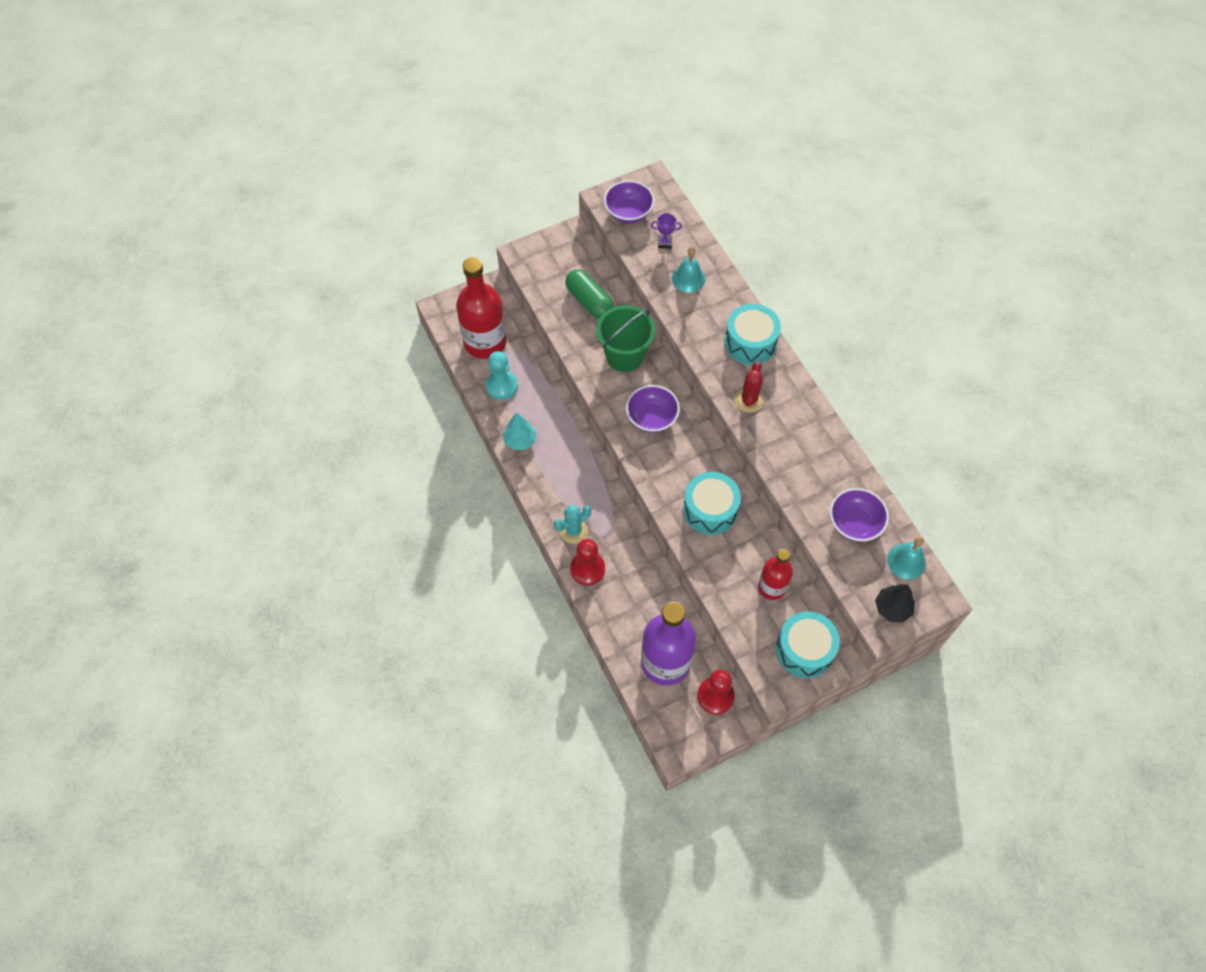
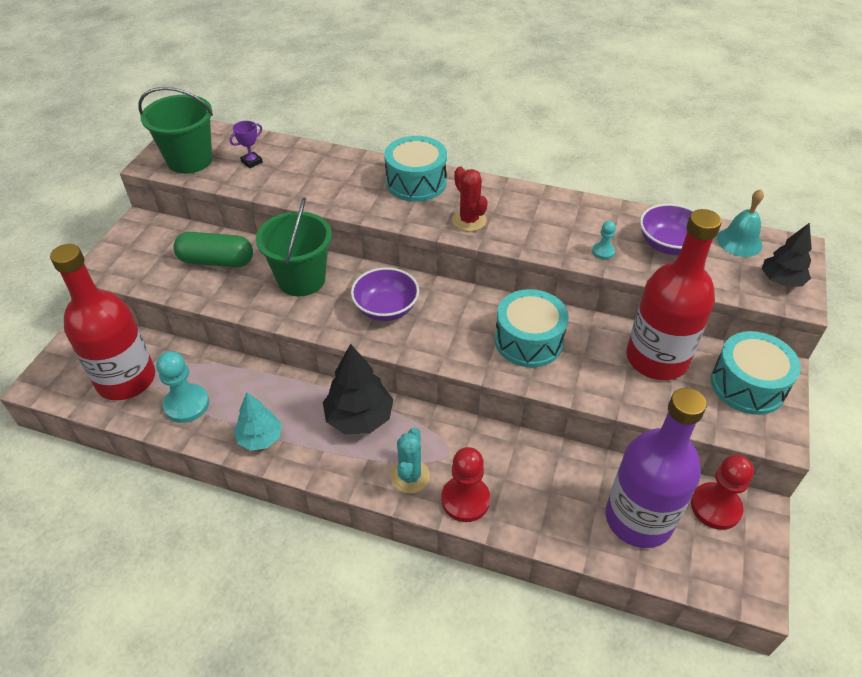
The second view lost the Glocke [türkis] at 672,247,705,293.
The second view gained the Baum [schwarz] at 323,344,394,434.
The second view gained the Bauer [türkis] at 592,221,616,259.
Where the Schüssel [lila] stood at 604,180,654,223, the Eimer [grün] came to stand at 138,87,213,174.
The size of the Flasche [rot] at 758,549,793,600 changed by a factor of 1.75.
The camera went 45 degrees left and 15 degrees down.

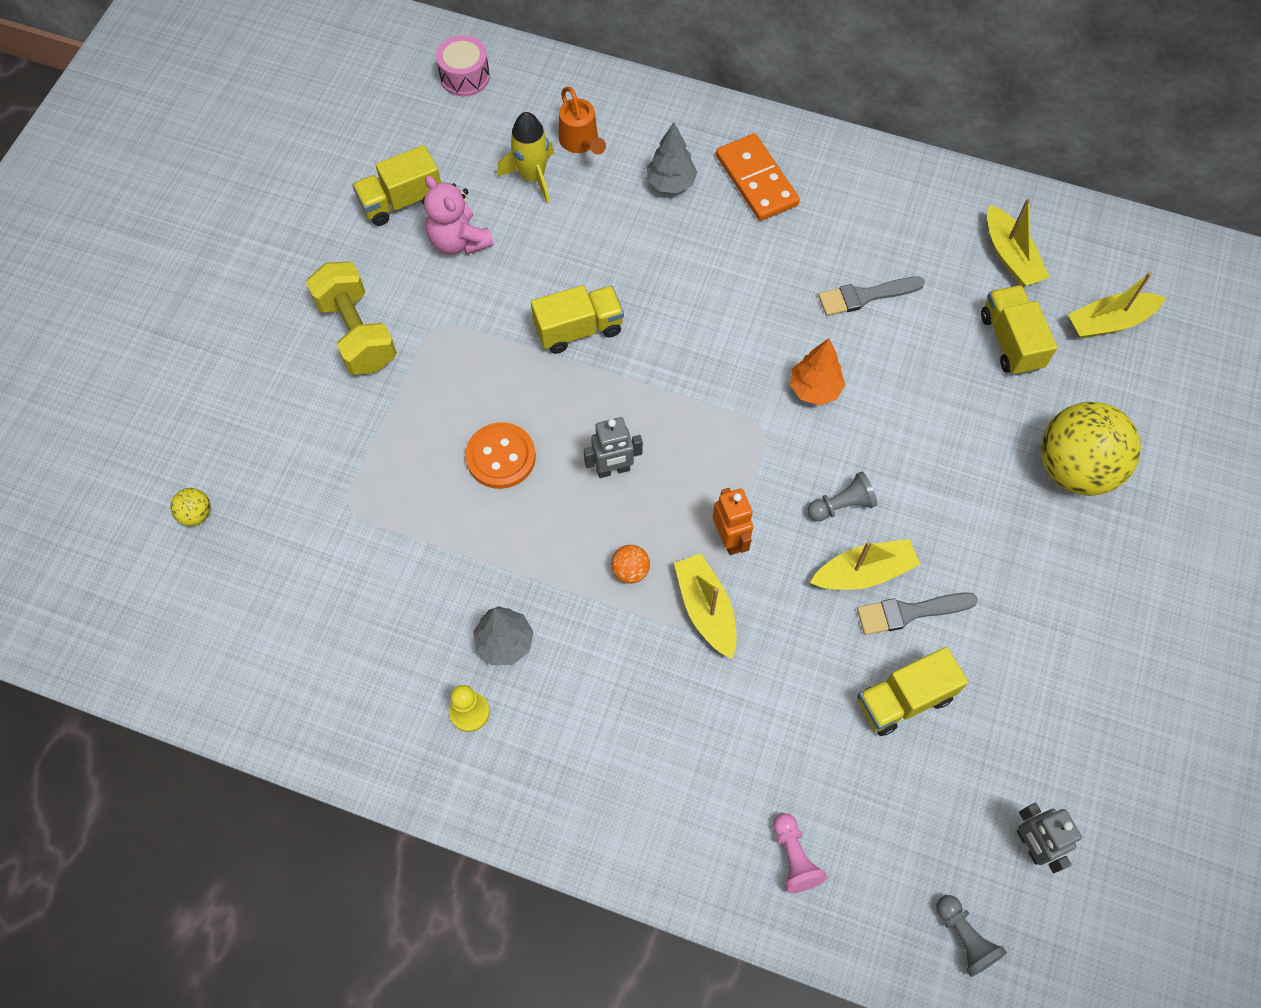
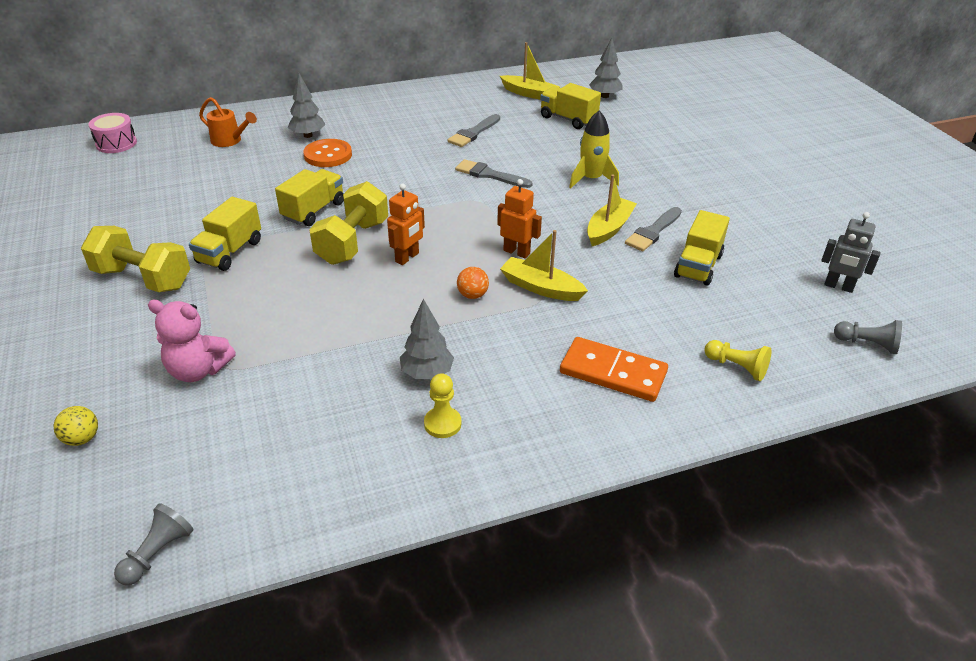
The second view lost the Ball [gelb] at 1041,402,1141,496.
The second view gained the Hantel [gelb] at 309,181,388,265.
The Lastwagen [gelb] ended up elsewhere, having gone from 352,145,441,226 to 189,197,261,271.
The Teddybär [rosa] ended up elsewhere, having gone from 424,175,494,254 to 148,300,236,382.
The Knopf [orange] ended up elsewhere, having gone from 465,422,536,489 to 303,139,352,167.
The Rakete [gelb] ended up elsewhere, having gone from 497,112,554,204 to 569,110,619,188.
The Dominostein [orange] ended up elsewhere, having gone from 716,133,800,221 to 560,337,668,402.
The Bauer [grau] ended up elsewhere, having gone from 808,472,878,521 to 114,503,193,585.
Where the Baum [orange] stood at 790,339,845,405, the Pinsel [grau] came to stand at 455,159,532,188.
Where the Boot [gelb] stood at 1068,272,1166,339, the Baum [grau] came to stand at 589,38,623,98.
What was the Roboter [grau] at 584,417,643,478 turned into the Roboter [orange] at 387,184,425,265.
What was the Bauer [rosa] at 773,813,827,893 turned into the Bauer [gelb] at 704,340,772,381.
The camera went 40 degrees left and 25 degrees down.

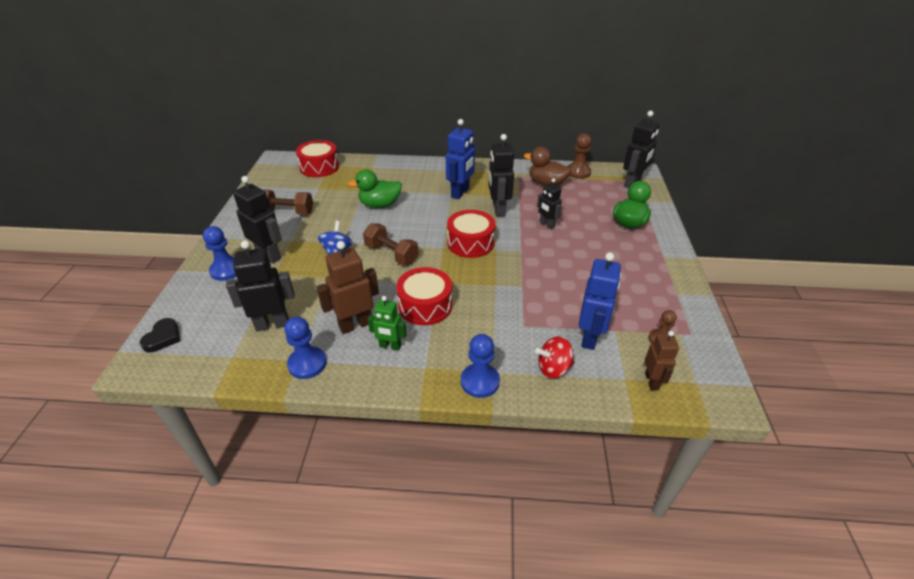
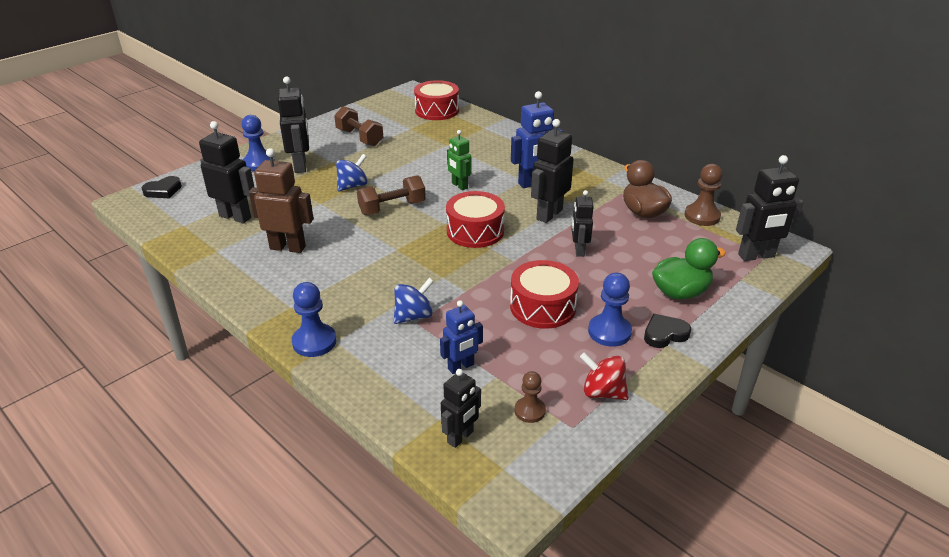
The second view lost the Ente [grün] at 348,169,402,208.
The second view gained the Kreisel [blau] at 394,278,434,324.
The second view gained the Herz [schwarz] at 644,314,691,348.
The Bauer [blau] ended up elsewhere, having gone from 284,317,327,379 to 588,272,632,347.
The Roboter [grün] ended up elsewhere, having gone from 368,296,407,351 to 447,130,471,191.
The Trommel [rot] ended up elsewhere, having gone from 396,267,452,325 to 510,260,579,329.
The Kreisel [rot] ended up elsewhere, having gone from 535,336,574,378 to 580,352,629,400.
What was the Roboter [braun] at 645,331,679,390 turned into the Roboter [schwarz] at 441,369,481,448.
The Hantel [braun] at 363,223,419,265 ended up facing another way, 75 degrees clockwise from before.
The size of the Roboter [blau] at 579,253,621,350 changed by a factor of 0.63.
The camera went 40 degrees right and 5 degrees down.

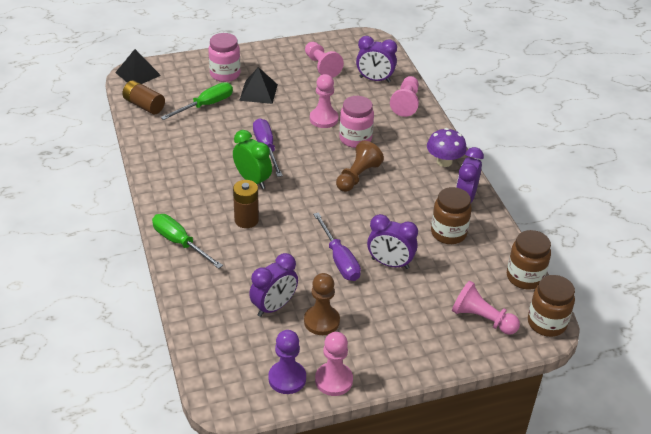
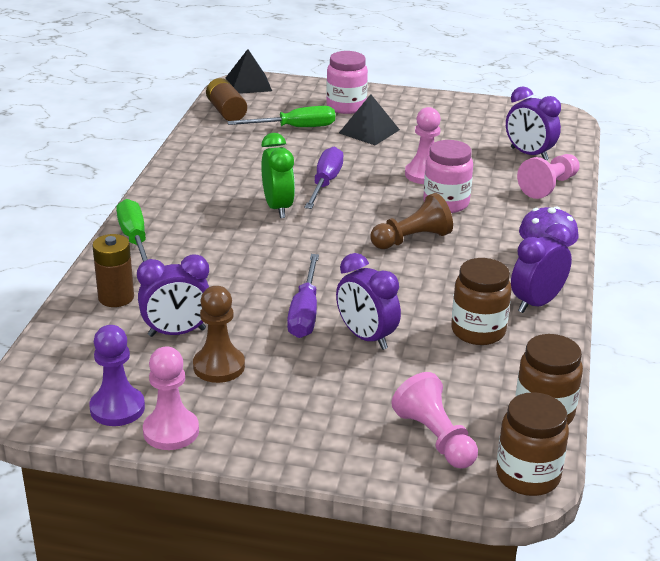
The second view lost the Bauer [rosa] at 305,42,344,78.
The Batterie [braun] ended up elsewhere, having gone from 233,180,259,228 to 92,234,134,307.
The camera went 30 degrees right and 10 degrees down.

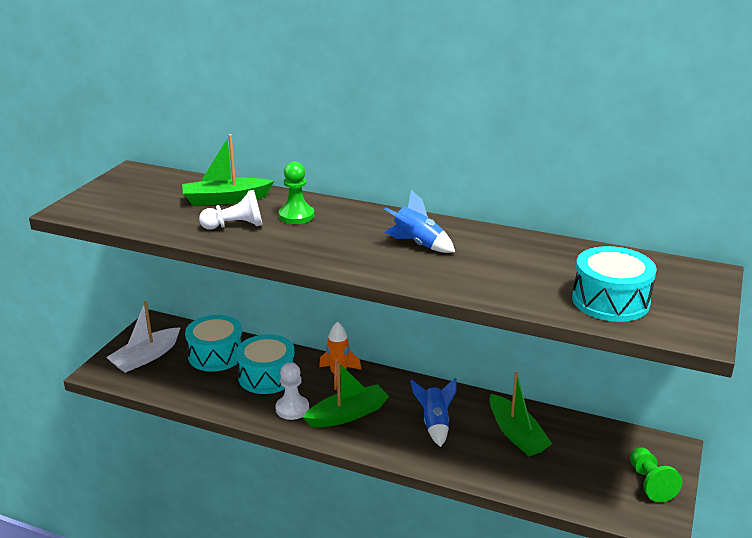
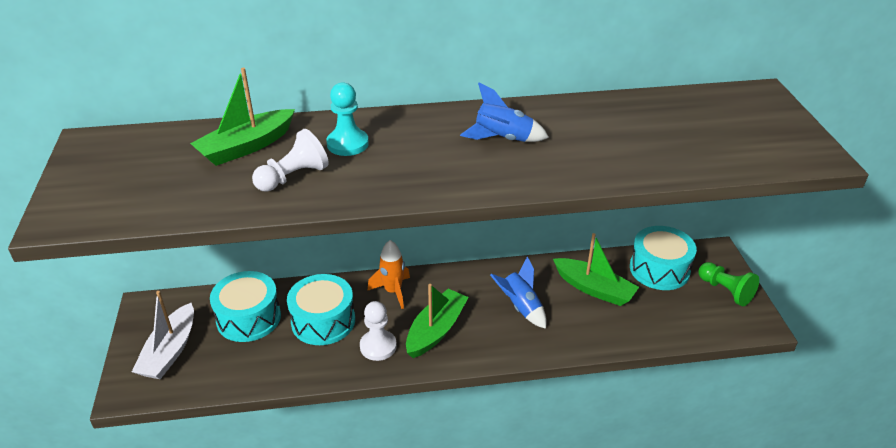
The Trommel [türkis] ended up elsewhere, having gone from 572,246,657,322 to 630,226,697,290.
What was the Bauer [grün] at 279,162,314,224 turned into the Bauer [türkis] at 326,82,369,156.
The camera went 30 degrees left and 10 degrees up.

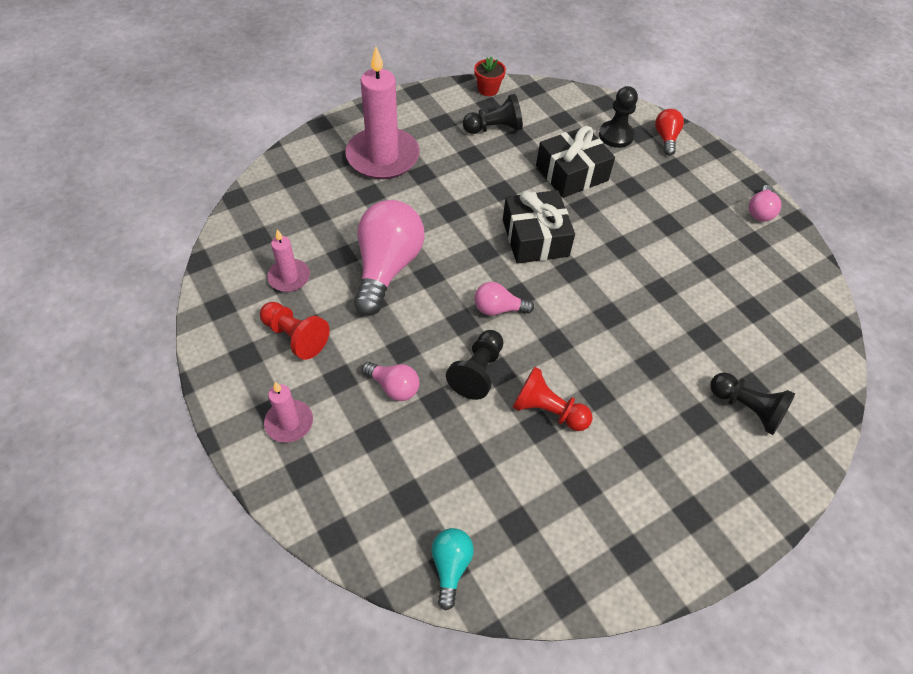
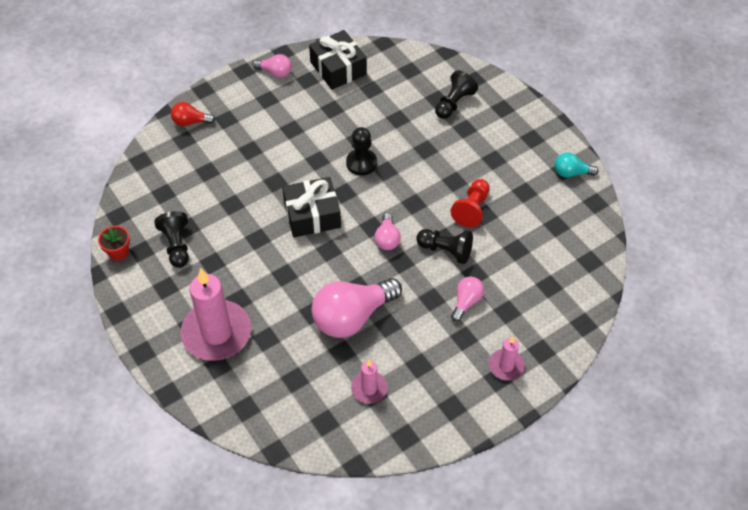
The second view lost the Bauer [rot] at 260,302,330,360.
The Glühbirne [türkis] ended up elsewhere, having gone from 431,528,474,611 to 555,152,599,177.
The Geschenk [schwarz] ended up elsewhere, having gone from 536,126,615,198 to 309,30,367,90.
The Bauer [schwarz] ended up elsewhere, having gone from 599,86,638,148 to 346,127,377,176.
The Glühbirne [rosa] at 354,200,424,316 ended up facing another way, 45 degrees counterclockwise from before.
The camera went 90 degrees left and 0 degrees up.

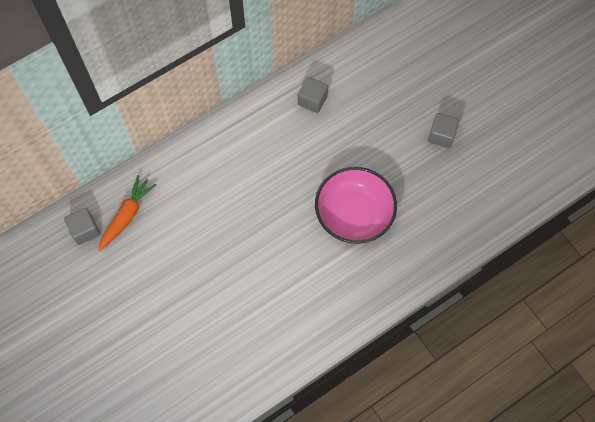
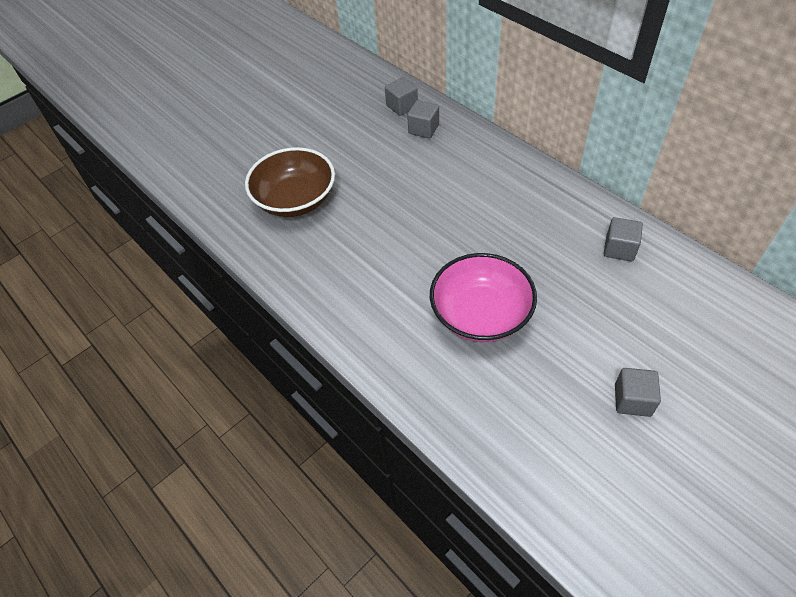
The second view gained the Schüssel [braun] at 245,147,335,217.
Where the Karotte [orange] stood at 98,175,156,251, the Kubus [grau] came to stand at 407,100,439,139.
The camera went 85 degrees right and 15 degrees down.

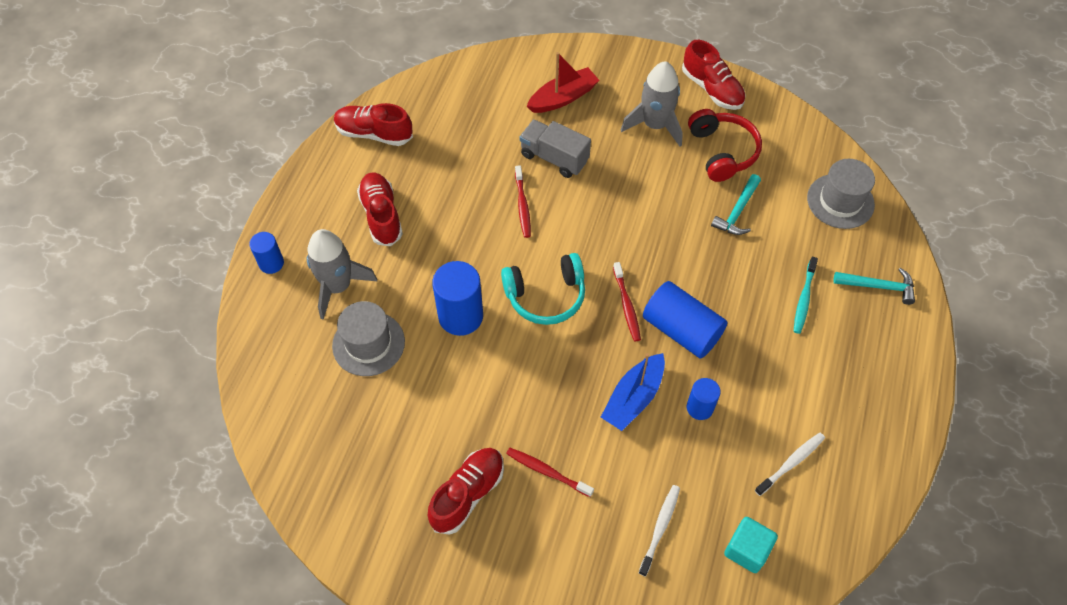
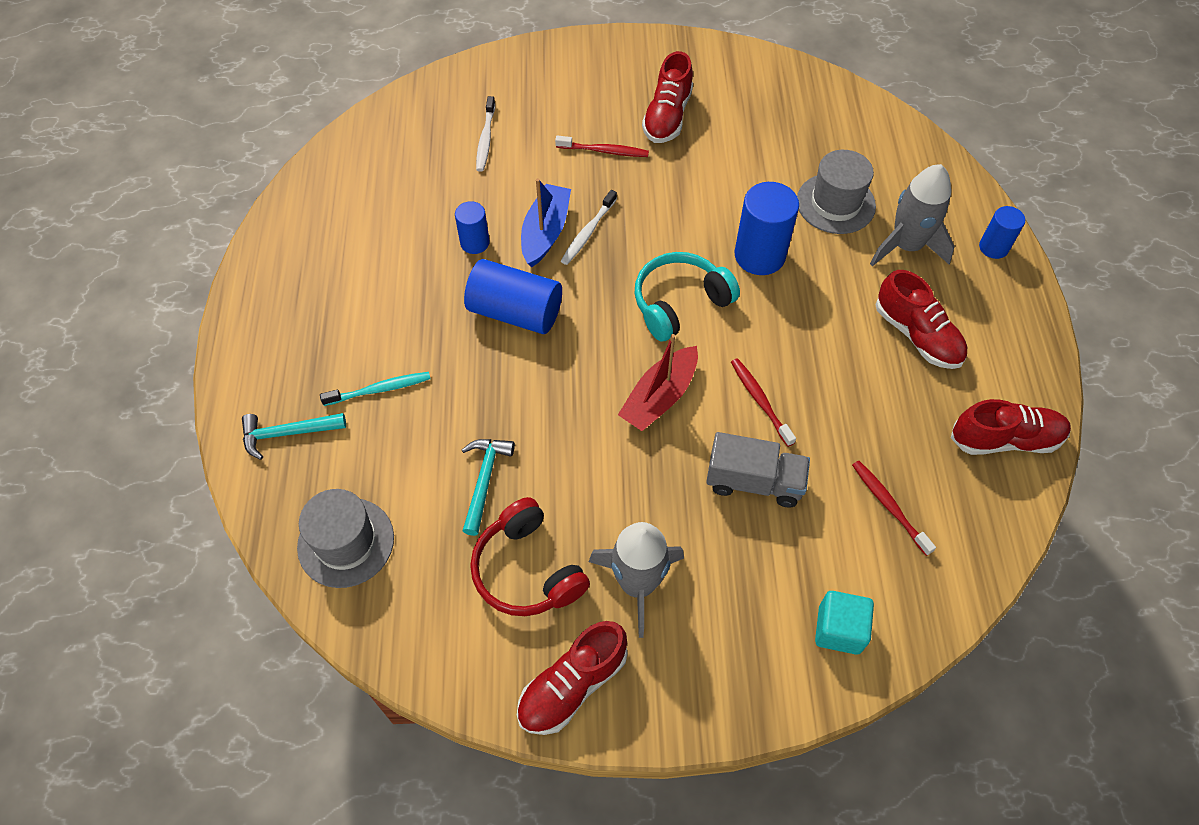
The Boot [rot] ended up elsewhere, having gone from 527,52,600,113 to 618,334,698,431.
The Zahnbürste [rot] ended up elsewhere, having gone from 613,262,641,341 to 852,461,936,556.
The Kubus [türkis] ended up elsewhere, having gone from 724,517,778,573 to 815,591,874,655.
The Zahnbürste [weiß] ended up elsewhere, having gone from 755,433,825,496 to 561,190,617,265.
The Schuh [rot] at 682,40,746,110 ended up facing another way, 75 degrees counterclockwise from before.
The Zahnbürste [türkis] at 794,257,818,334 ended up facing another way, 75 degrees clockwise from before.
The camera went 160 degrees right and 0 degrees up.

